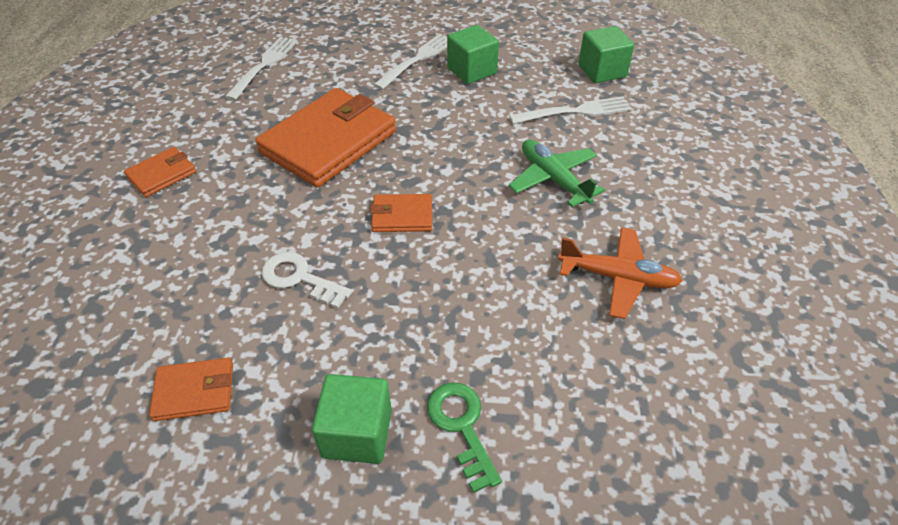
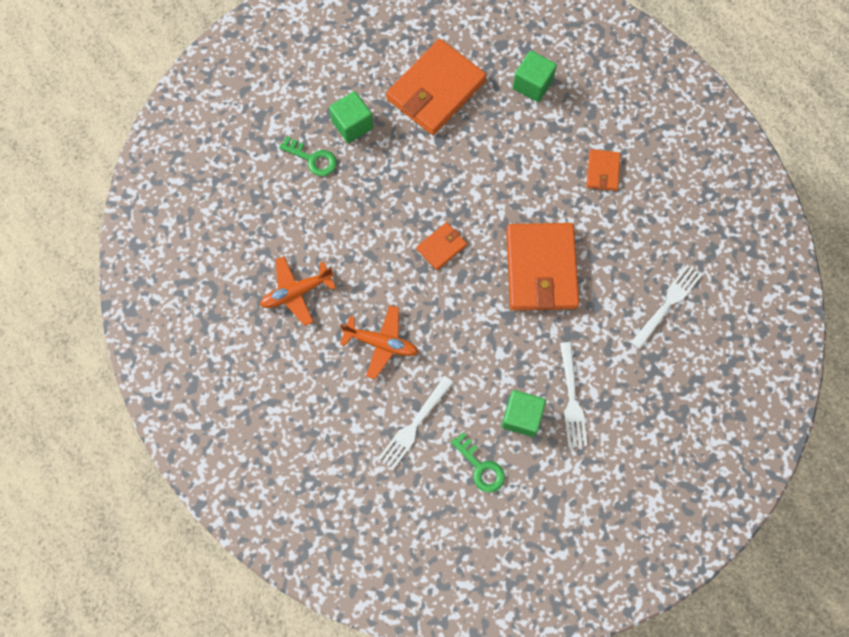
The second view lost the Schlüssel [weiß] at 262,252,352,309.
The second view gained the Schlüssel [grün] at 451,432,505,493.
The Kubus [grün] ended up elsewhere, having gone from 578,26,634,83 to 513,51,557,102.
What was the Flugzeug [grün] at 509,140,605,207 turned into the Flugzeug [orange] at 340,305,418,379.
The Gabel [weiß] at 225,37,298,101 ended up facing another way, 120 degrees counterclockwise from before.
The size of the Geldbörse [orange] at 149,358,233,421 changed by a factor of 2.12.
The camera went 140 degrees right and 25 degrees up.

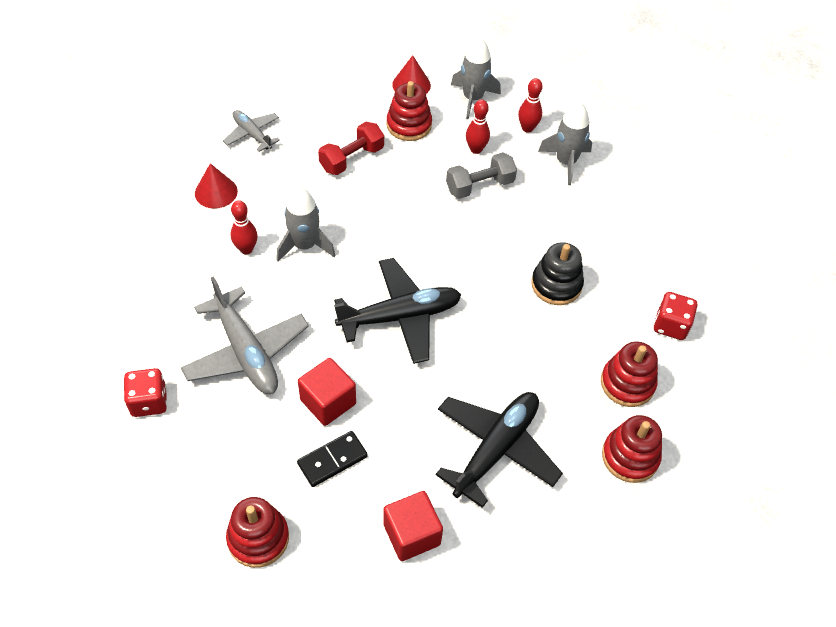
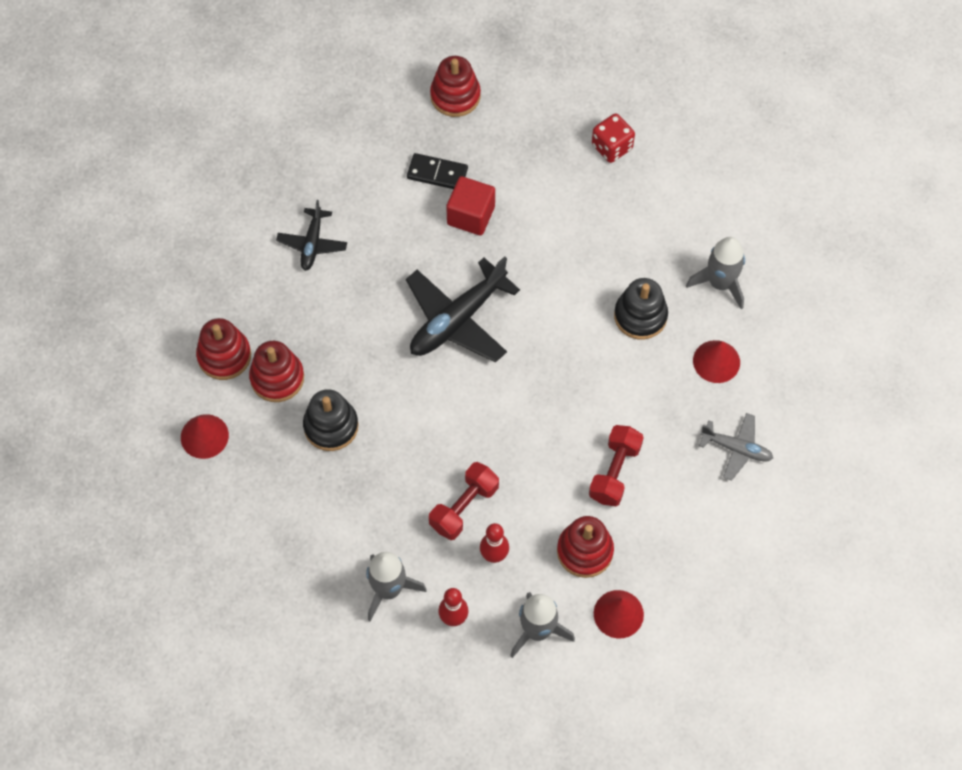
The second view lost the Flugzeug [grau] at 181,276,309,394.
The second view lost the Kubus [rot] at 383,491,443,561.
The Rakete [grau] ended up elsewhere, having gone from 276,187,335,262 to 686,237,745,309.
The Stapelspielzeug [rot] ended up elsewhere, having gone from 602,415,662,483 to 249,341,304,402.
Where the Bowlingkegel [rot] stood at 231,200,258,254, the Stapelspielzeug [schwarz] came to stand at 614,278,668,340.
Where the Spielwürfel [rot] stood at 654,292,697,340, the Kegel [rot] came to stand at 181,414,229,459.
What was the Hantel [grau] at 446,152,517,199 turned into the Hantel [rot] at 429,462,499,540.
The Dominostein [schwarz] at 297,431,368,487 ended up facing another way, 75 degrees clockwise from before.
The size of the Flugzeug [schwarz] at 436,392,563,508 changed by a factor of 0.56.
The camera went 155 degrees right and 10 degrees up.

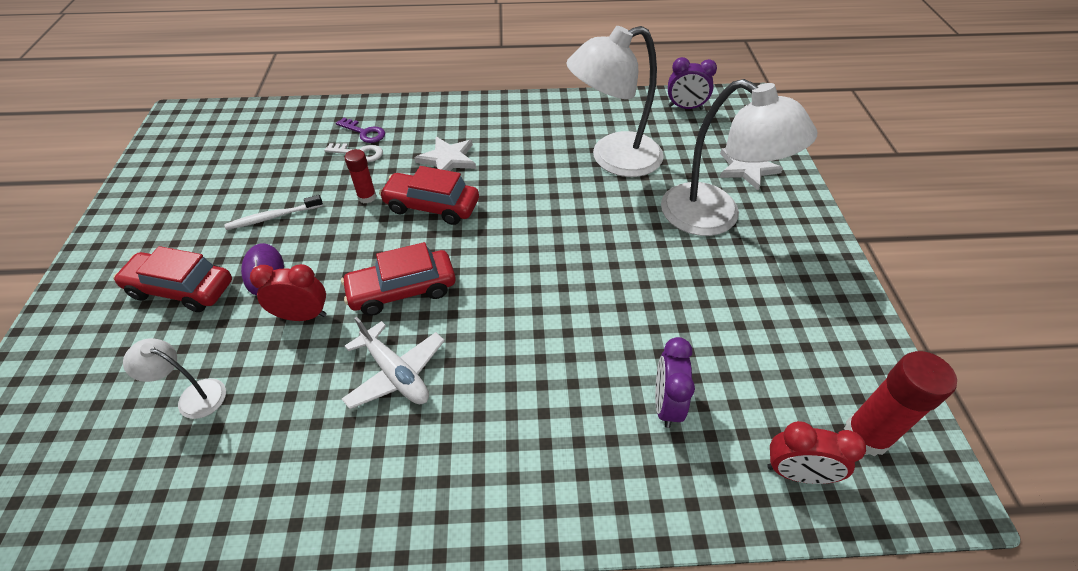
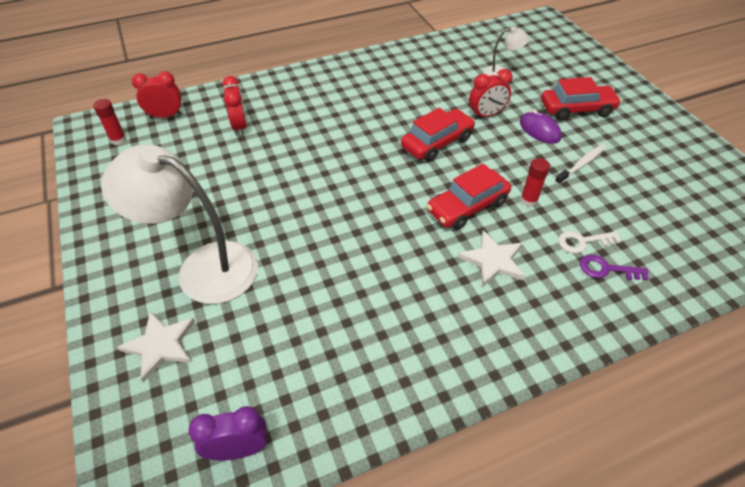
The second view lost the Flugzeug [weiß] at 342,316,445,409.
The second view lost the Lampe [weiß] at 566,26,664,177.
What was the Wecker [lila] at 655,337,695,428 turned into the Wecker [rot] at 222,76,247,136.
The Auto [rot] at 379,166,479,225 ended up facing another way, 150 degrees clockwise from before.
The size of the Klebestift [rot] at 844,351,957,457 changed by a factor of 0.59.
The camera went 160 degrees right and 0 degrees up.

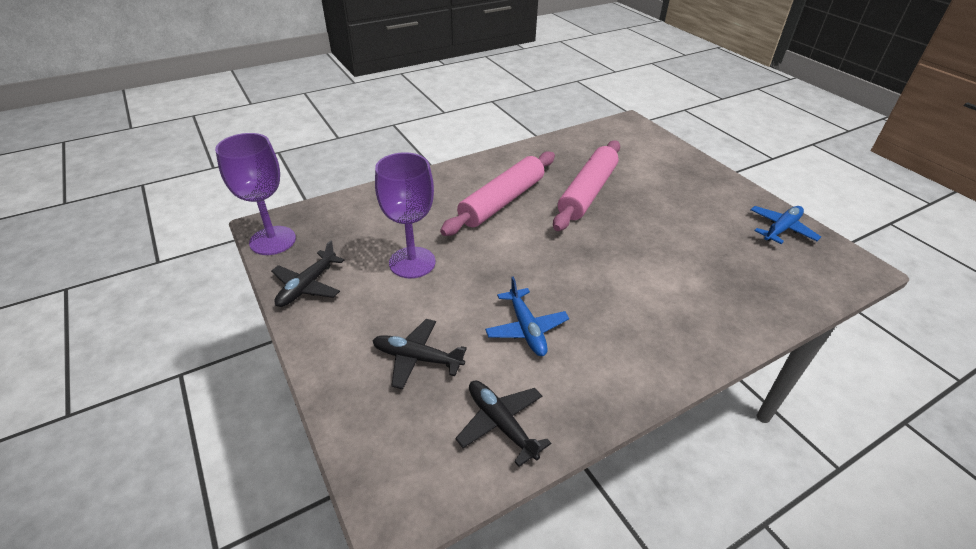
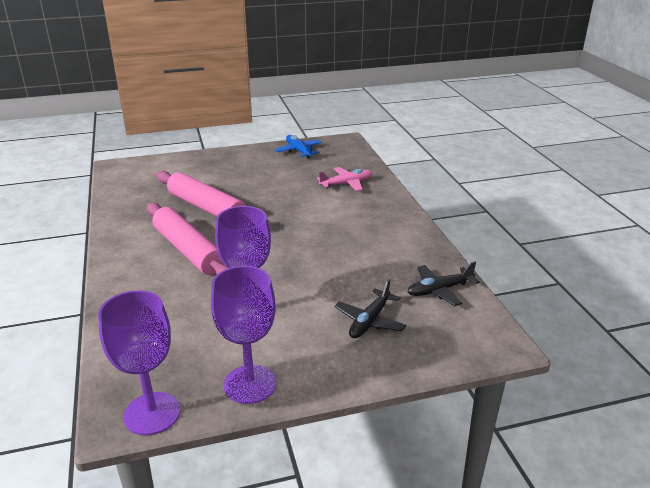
The second view lost the Flugzeug [blau] at 485,277,569,356.
The second view gained the Flugzeug [rosa] at 317,167,372,191.
Where the Flugzeug [schwarz] stood at 271,240,344,307, the Kelch [lila] came to stand at 211,266,276,404.
The camera went 75 degrees left and 10 degrees down.

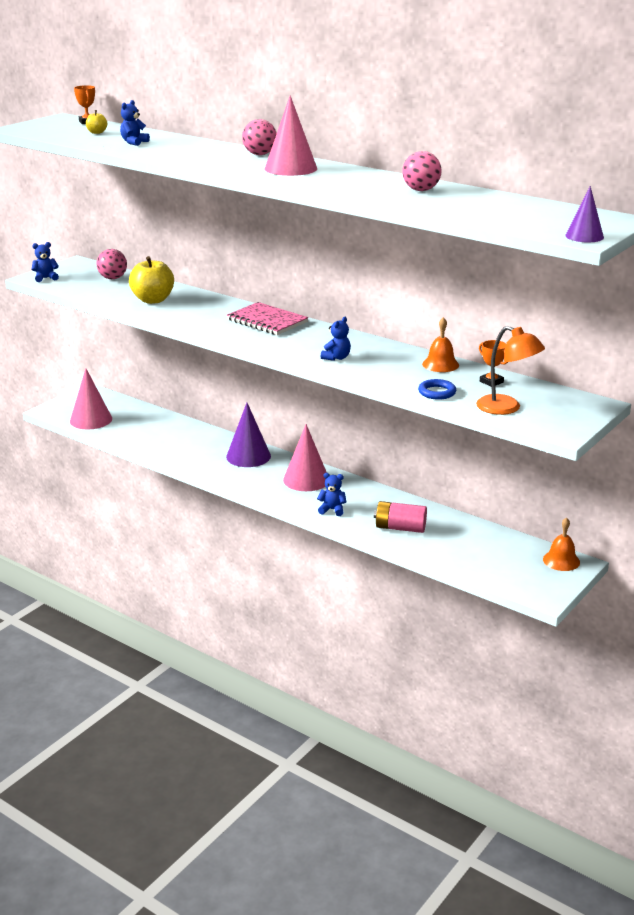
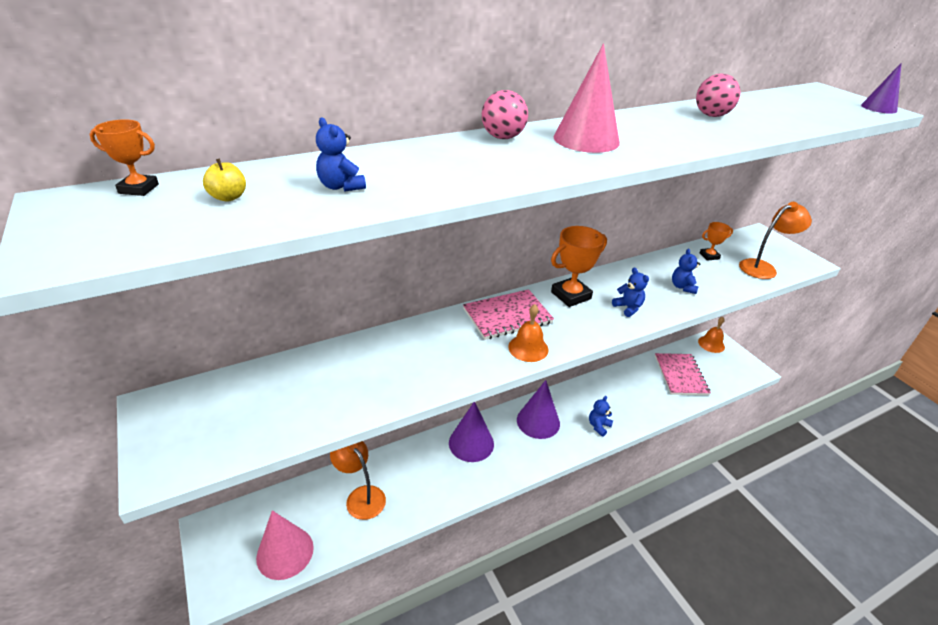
The second view lost the Ball [rosa] at 97,249,127,279.
The second view lost the Apfel [gelb] at 129,256,174,304.
The second view lost the Batterie [rosa] at 374,501,427,533.
The second view lost the Ring [blau] at 418,379,456,400.
The second view gained the Lampe [orange] at 330,441,386,520.
The second view gained the Pokal [orange] at 551,226,607,307.
The second view gained the Notizbuch [rosa] at 655,353,711,395.
The Teddybär [blau] ended up elsewhere, having gone from 31,242,59,282 to 672,249,700,294.
The Glocke [orange] ended up elsewhere, having gone from 422,317,459,372 to 508,304,549,362.
What was the Kegel [rosa] at 283,424,327,491 turned into the Kegel [lila] at 517,380,560,439.
The camera went 65 degrees left and 10 degrees up.

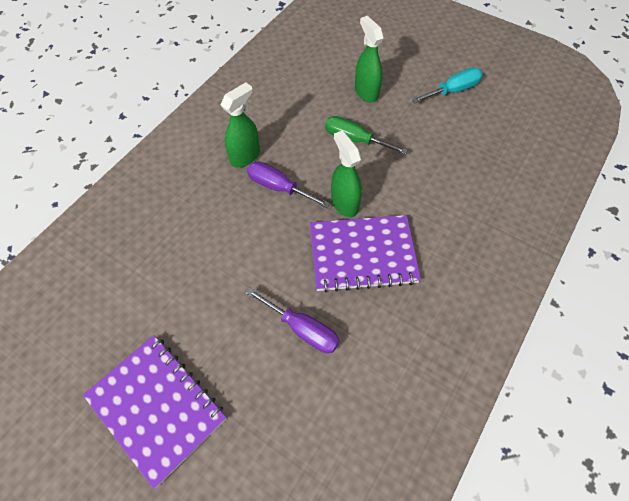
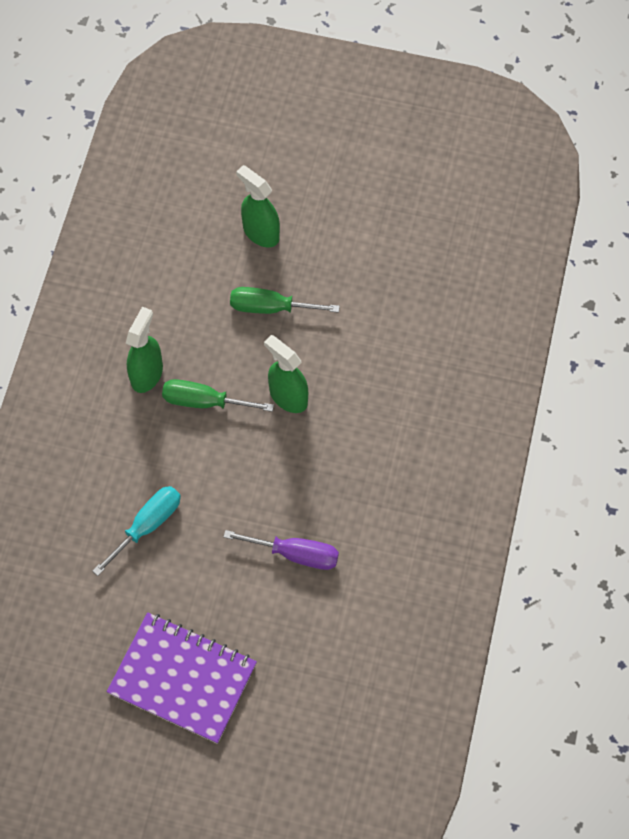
The second view lost the Notizbuch [lila] at 310,215,421,292.
The Schraubenzieher [türkis] ended up elsewhere, having gone from 412,68,483,103 to 92,486,181,576.
What was the Schraubenzieher [lila] at 247,161,330,208 turned into the Schraubenzieher [grün] at 162,379,274,412.
The camera went 20 degrees left and 5 degrees up.

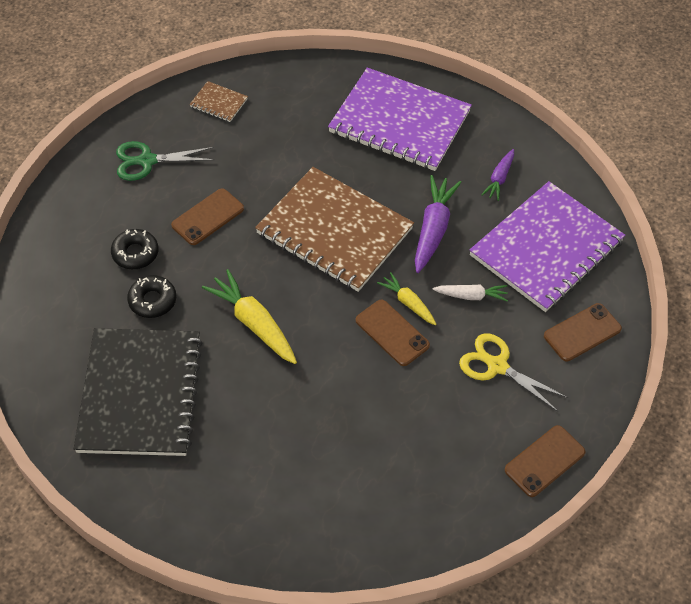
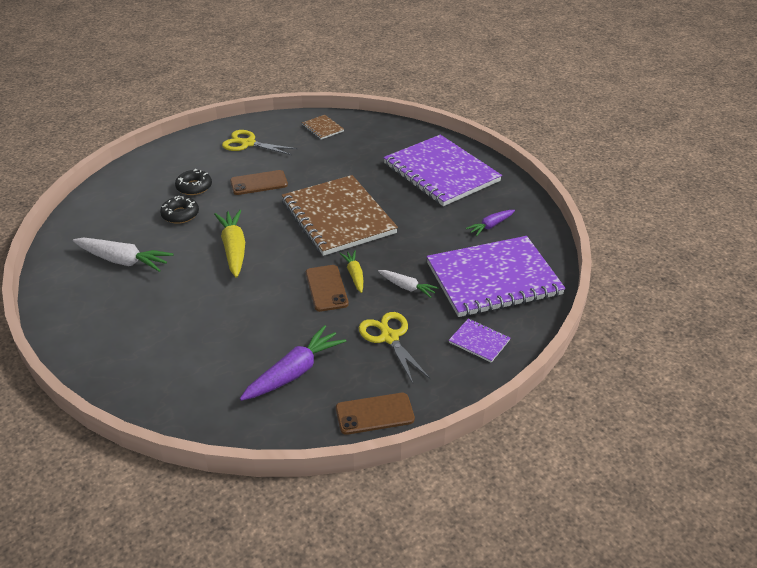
The Karotte [lila] ended up elsewhere, having gone from 415,175,461,273 to 240,325,346,401.
Where the Notizbuch [schwarz] stood at 74,328,202,456, the Karotte [weiß] came to stand at 73,238,173,272.
Where the Handy [braun] stood at 544,303,622,361, the Notizbuch [lila] came to stand at 449,319,510,363.
What was the Schere [grün] at 116,141,215,181 turned into the Schere [gelb] at 222,130,297,155.
The camera went 30 degrees right and 15 degrees down.

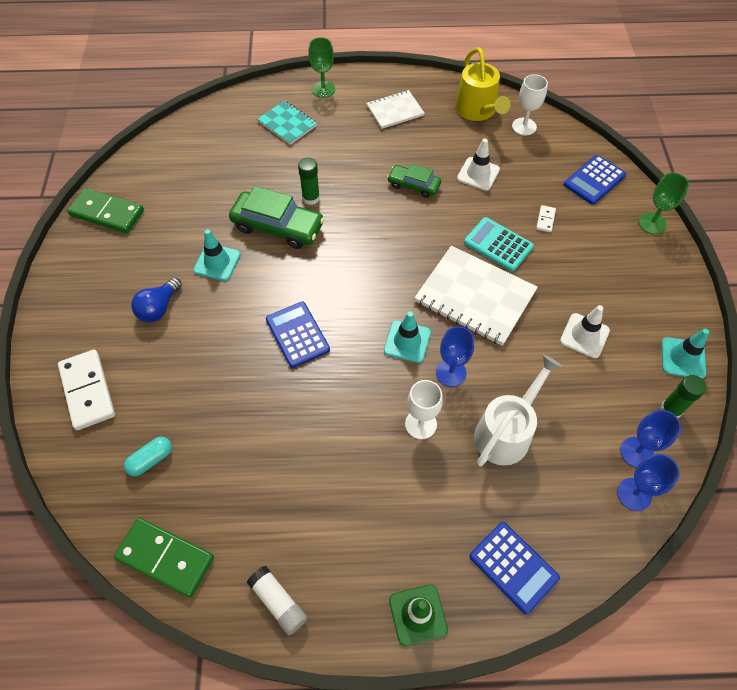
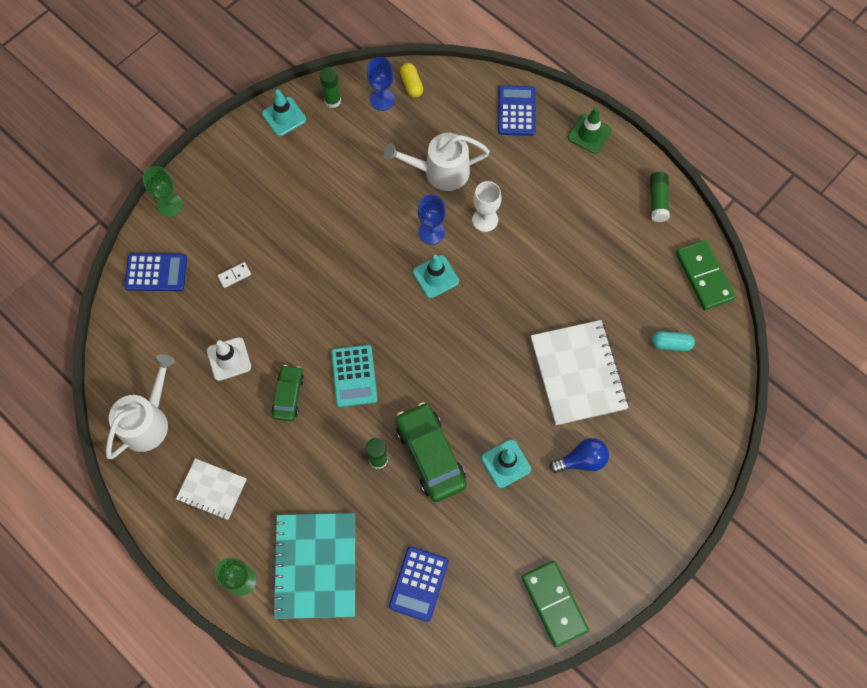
The second view lost the Dominostein [weiß] at 58,349,115,430.
The second view lost the Kelch [weiß] at 512,74,548,136.
The second view lost the Leitkegel [weiß] at 560,305,610,358.
The Taschenrechner [blau] ended up elsewhere, having gone from 266,302,330,368 to 389,546,449,622.
The Notizbuch [weiß] ended up elsewhere, having gone from 414,246,538,346 to 531,320,629,425.
The Taschenrechner [türkis] ended up elsewhere, having gone from 464,217,534,272 to 331,345,377,407.
Where the Kelch [blau] stood at 617,454,680,511, the Kapsel [gelb] came to stand at 400,63,423,98.
What was the Klebestift [weiß] at 247,566,307,635 turned into the Klebestift [grün] at 650,172,670,222.
What was the Gießkanne [gelb] at 455,47,511,121 turned into the Gießkanne [weiß] at 106,354,175,459.
The Auto [grün] at 387,164,441,198 ended up facing another way, 150 degrees counterclockwise from before.
The size of the Notizbuch [türkis] at 258,100,317,145 changed by a factor of 1.74.
The camera went 135 degrees left and 10 degrees up.

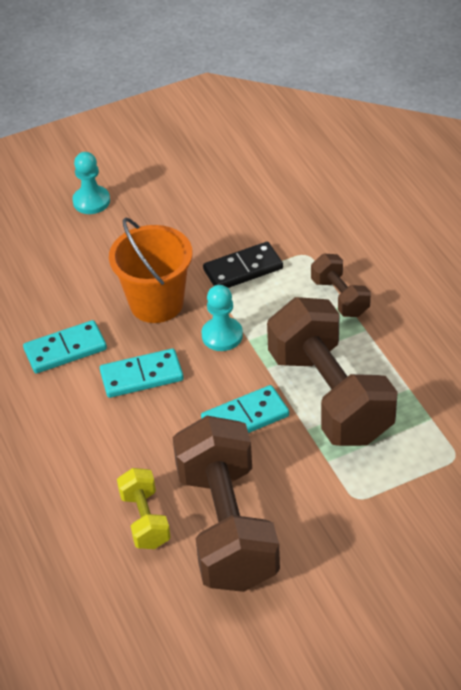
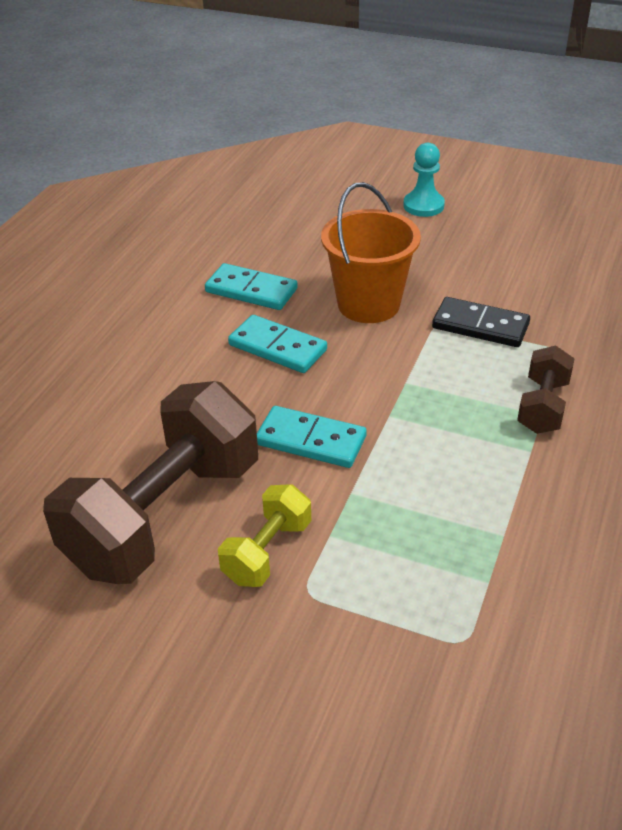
The second view lost the Bauer [türkis] at 201,285,243,351.
The second view lost the Hantel [braun] at 267,297,398,446.
The Hantel [gelb] ended up elsewhere, having gone from 117,468,171,549 to 218,484,311,587.
The camera went 45 degrees right and 5 degrees down.

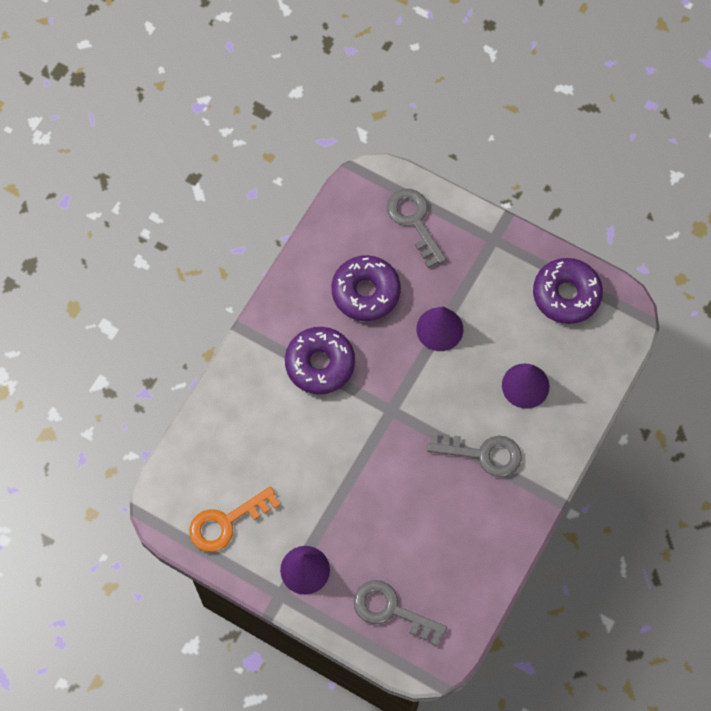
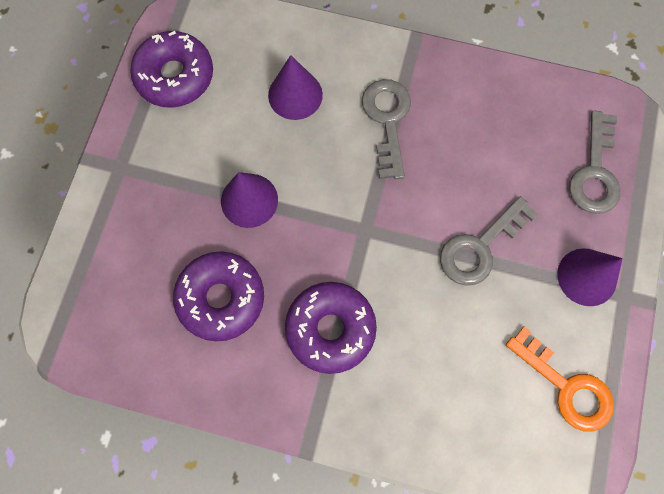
The Schlüssel [grau] ended up elsewhere, having gone from 387,189,446,268 to 440,196,538,286.
The camera went 105 degrees left and 5 degrees up.

